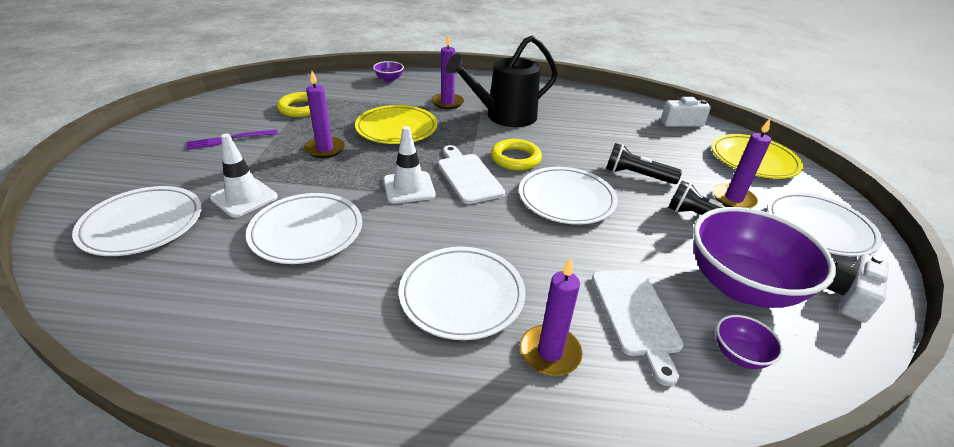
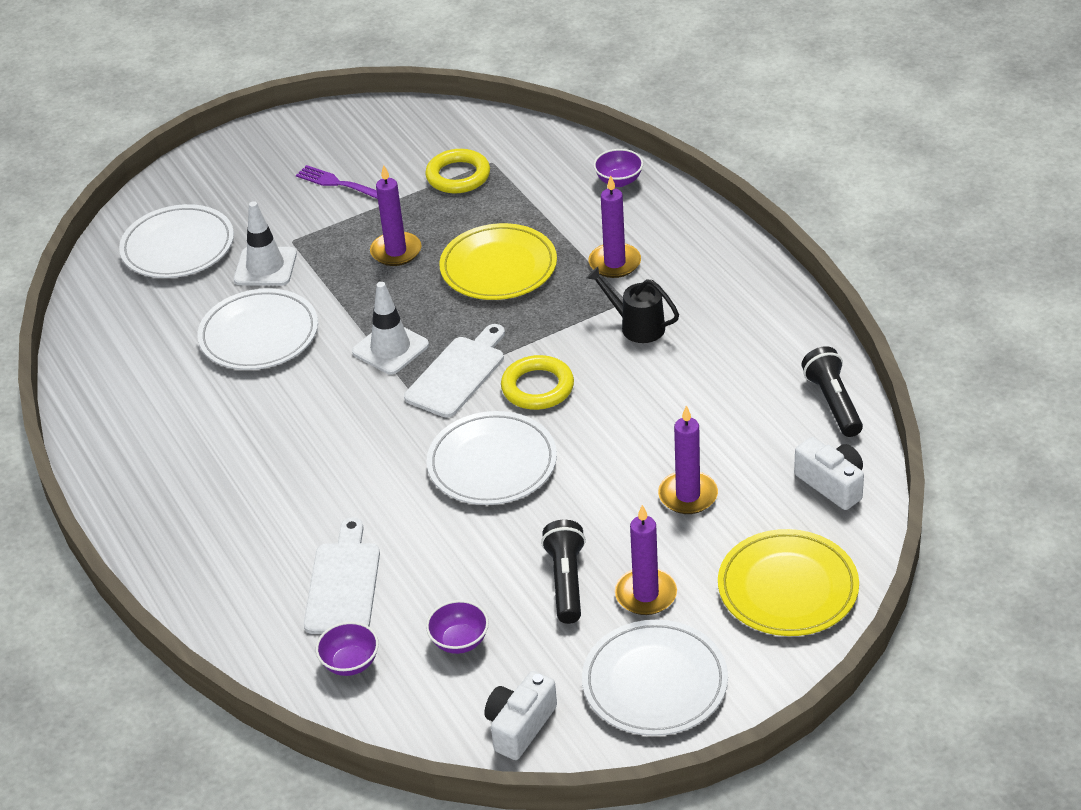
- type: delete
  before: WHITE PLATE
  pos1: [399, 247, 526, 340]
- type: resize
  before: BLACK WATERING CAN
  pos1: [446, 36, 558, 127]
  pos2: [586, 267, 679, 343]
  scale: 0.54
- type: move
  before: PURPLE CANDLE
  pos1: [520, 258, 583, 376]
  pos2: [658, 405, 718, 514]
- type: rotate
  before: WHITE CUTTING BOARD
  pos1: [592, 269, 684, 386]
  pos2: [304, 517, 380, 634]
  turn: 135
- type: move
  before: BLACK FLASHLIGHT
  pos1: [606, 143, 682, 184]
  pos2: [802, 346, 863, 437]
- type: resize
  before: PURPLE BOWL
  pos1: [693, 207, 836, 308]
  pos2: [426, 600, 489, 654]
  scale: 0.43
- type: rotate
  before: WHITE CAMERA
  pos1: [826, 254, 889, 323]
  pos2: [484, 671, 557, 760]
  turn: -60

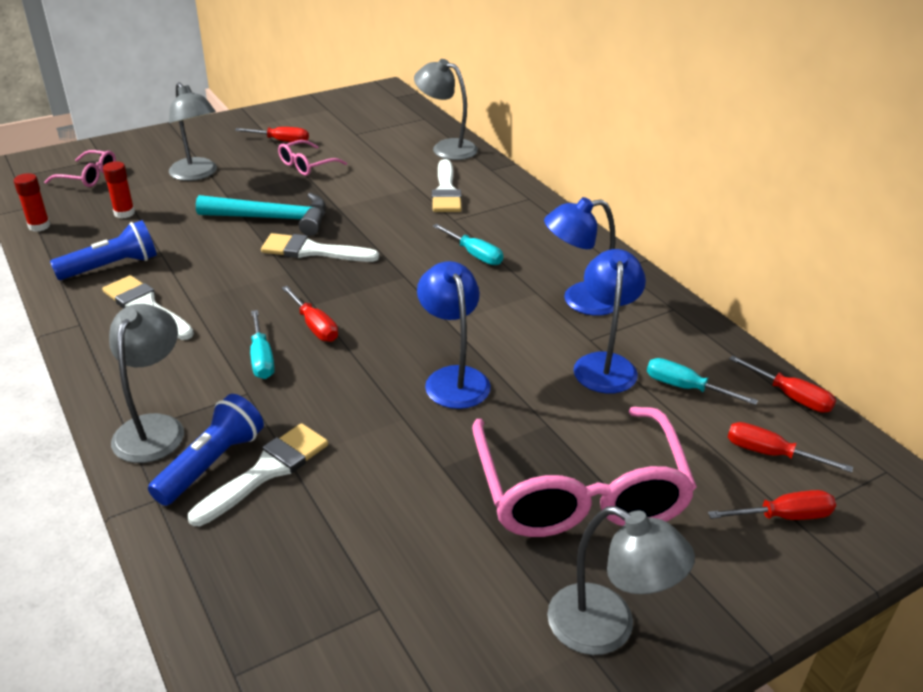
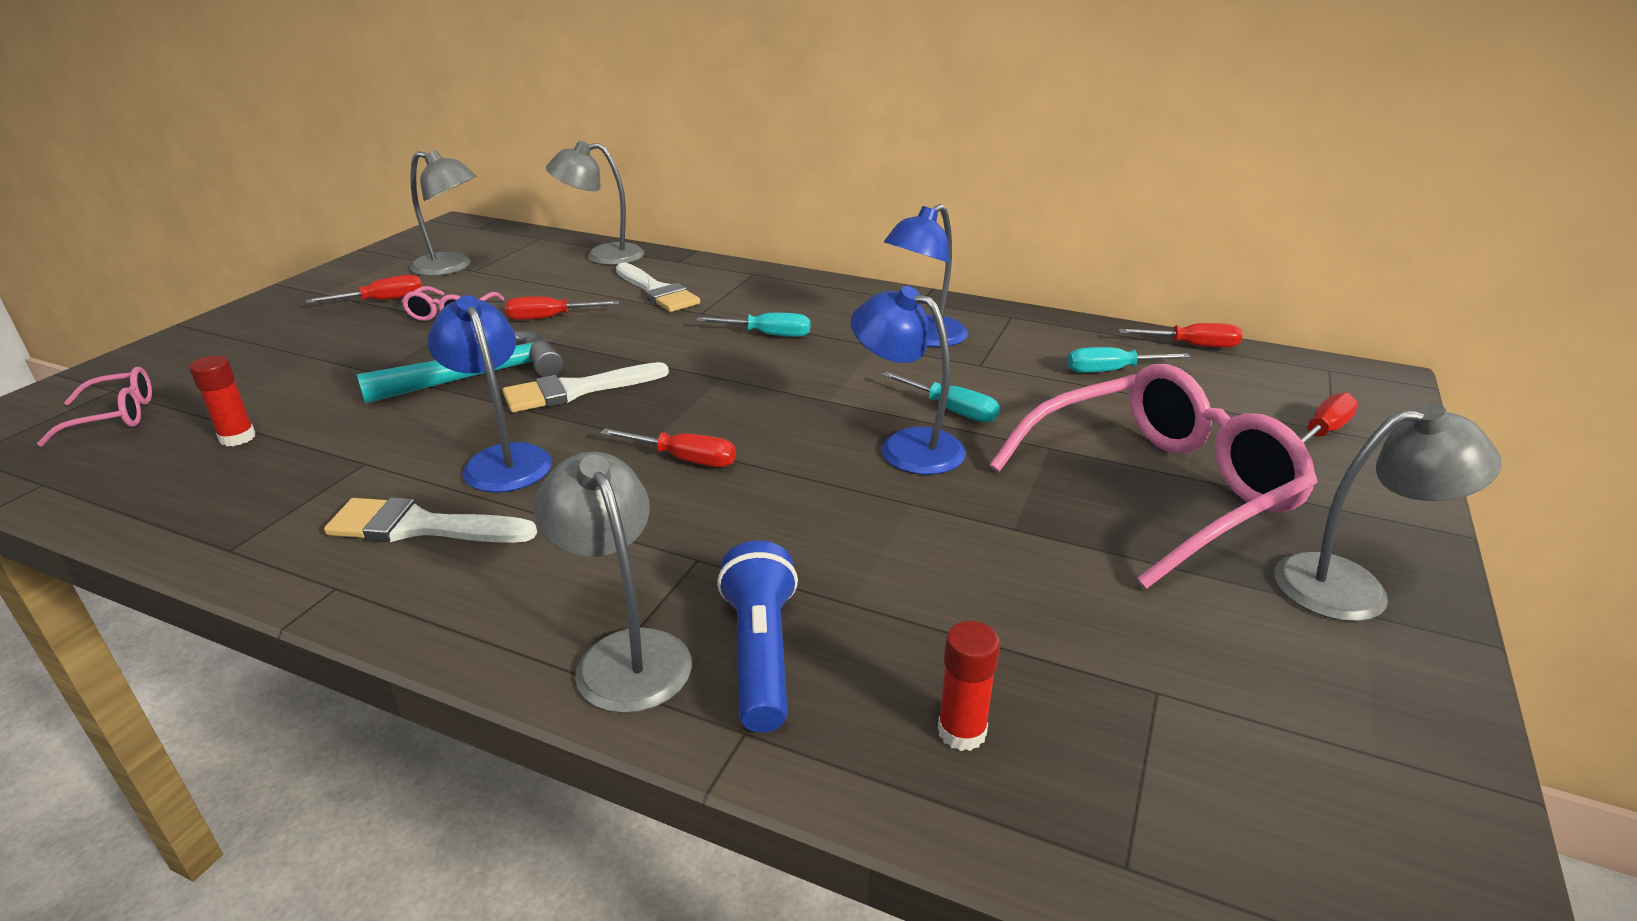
- type: move
  before: RED GLUE STICK
  pos1: [14, 173, 50, 232]
  pos2: [938, 621, 1000, 751]
- type: delete
  before: BLUE FLASHLIGHT
  pos1: [50, 220, 157, 280]
- type: move
  before: GREY LAMP
  pos1: [169, 82, 217, 181]
  pos2: [410, 150, 477, 276]
- type: delete
  before: WHITE BRUSH
  pos1: [188, 423, 328, 526]
- type: move
  before: TURQUOISE SCREWDRIVER
  pos1: [250, 310, 275, 379]
  pos2: [882, 371, 1000, 423]
- type: rotate
  before: PINK GLASSES
  pos1: [472, 407, 697, 537]
  pos2: [990, 364, 1318, 589]
  turn: -75
- type: move
  before: BLUE LAMP
  pos1: [573, 249, 646, 394]
  pos2: [427, 295, 552, 493]
- type: move
  before: RED SCREWDRIVER
  pos1: [728, 422, 853, 473]
  pos2: [505, 297, 619, 320]

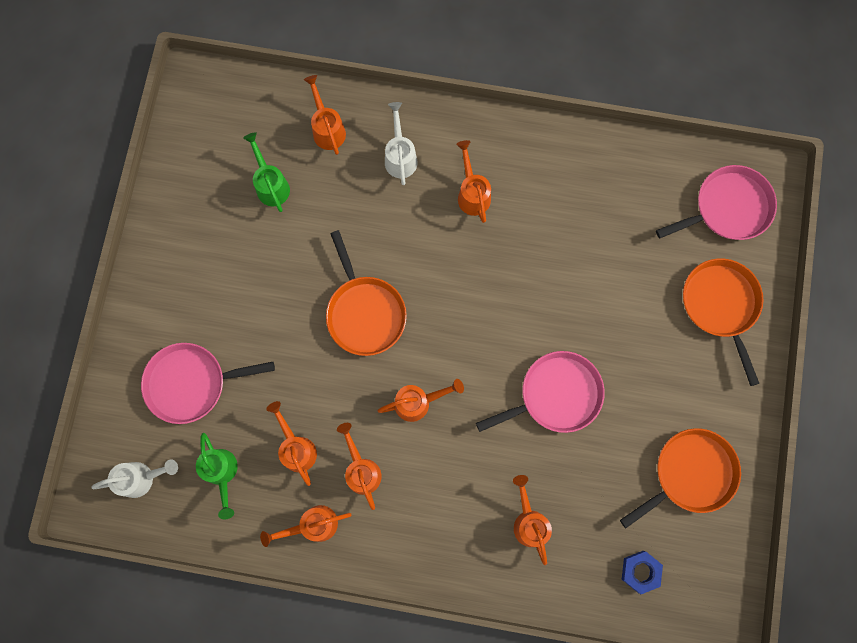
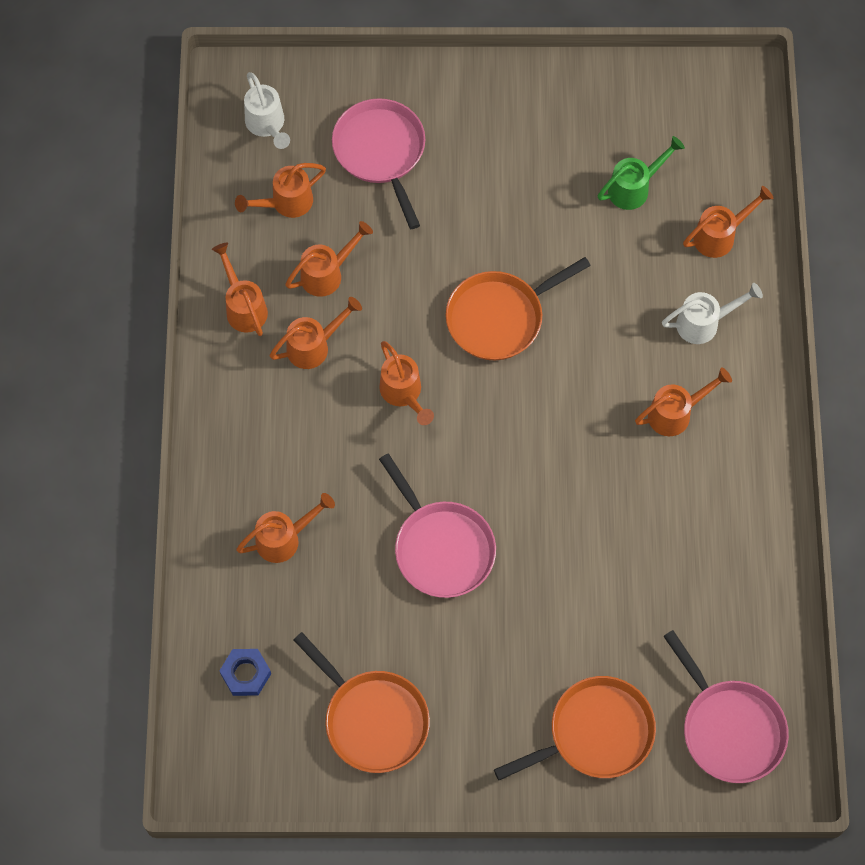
- type: recolor
  before: GREEN WATERING CAN
  after: ORANGE WATERING CAN
  pos1: [196, 433, 238, 519]
  pos2: [235, 163, 326, 218]

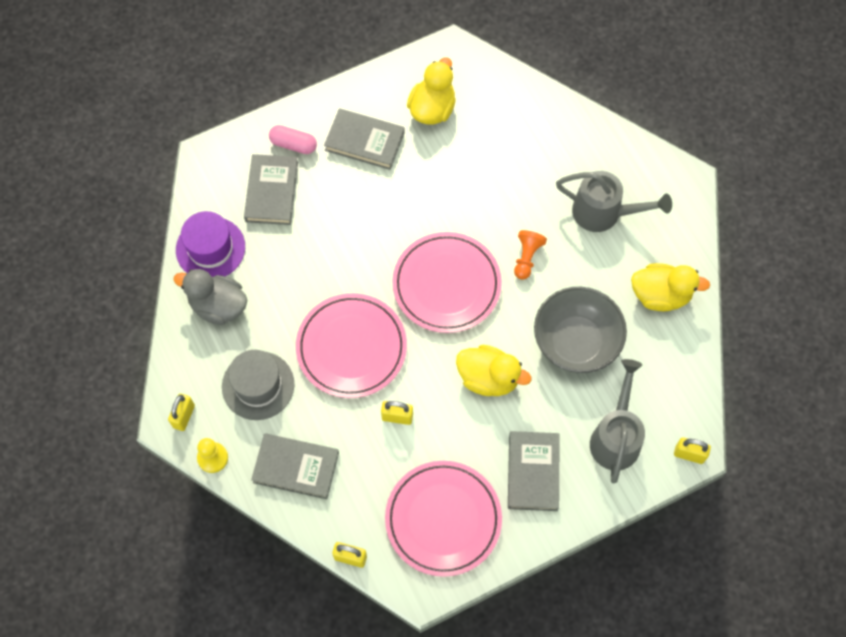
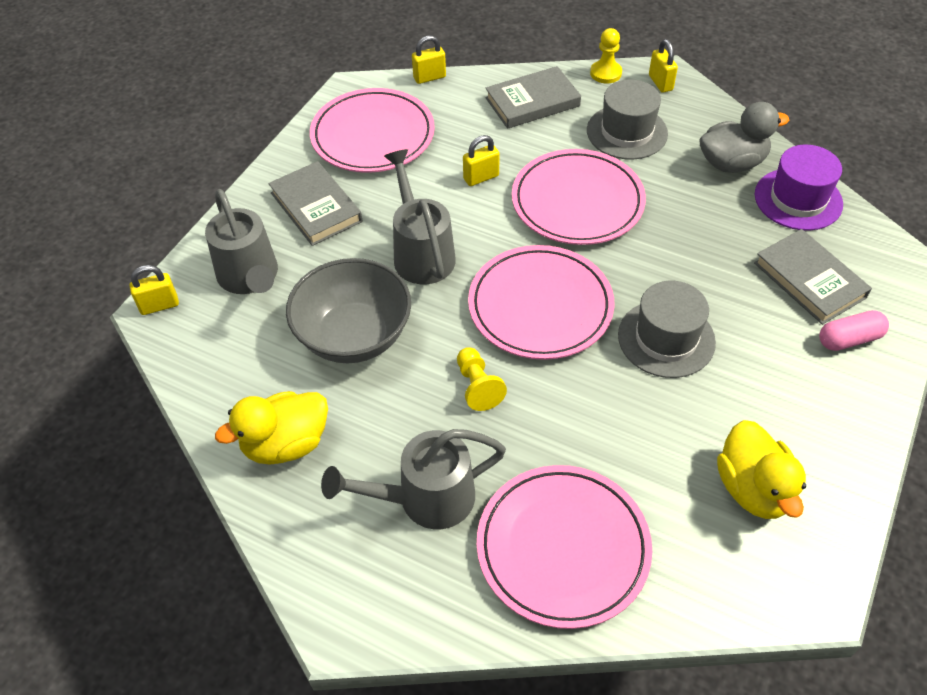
- type: delete
  before: GREY BOOK
  pos1: [324, 108, 405, 170]
- type: replace
  before: YELLOW DUCK
  after: GREY WATERING CAN
  pos1: [456, 345, 531, 396]
  pos2: [384, 149, 456, 284]
- type: recolor
  before: ORANGE PAWN
  after: YELLOW PAWN
  pos1: [514, 230, 547, 280]
  pos2: [457, 347, 507, 411]
- type: insert
  after: PINK PLATE
  pos2: [477, 465, 652, 629]
- type: insert
  after: GREY HAT
  pos2: [618, 281, 716, 378]

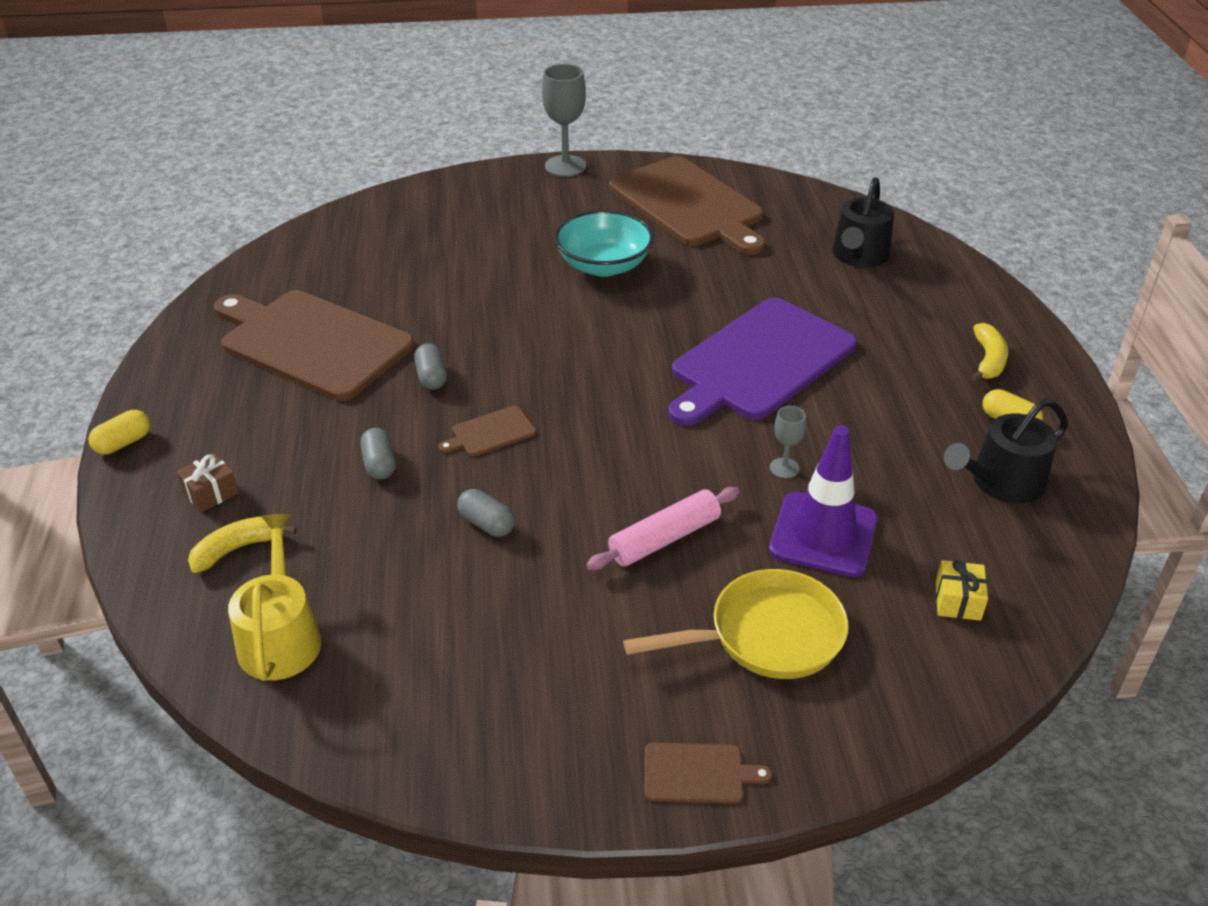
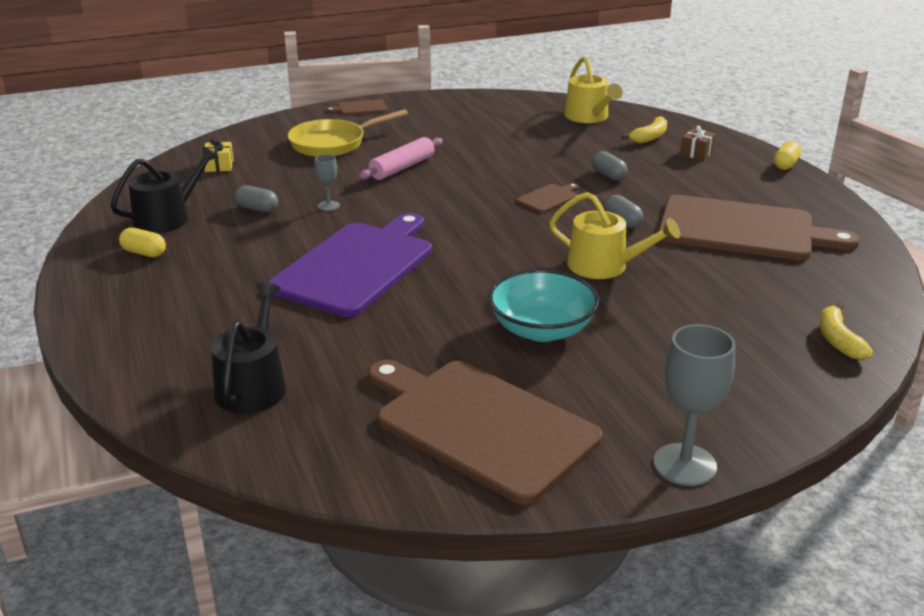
- type: move
  before: GREY CAPSULE
  pos1: [457, 489, 515, 537]
  pos2: [235, 185, 278, 212]
- type: delete
  before: PURPLE TRAFFIC CONE
  pos1: [769, 425, 878, 577]
- type: move
  before: YELLOW BANANA
  pos1: [971, 323, 1008, 381]
  pos2: [820, 303, 873, 360]
- type: insert
  after: YELLOW WATERING CAN
  pos2: [549, 192, 680, 279]

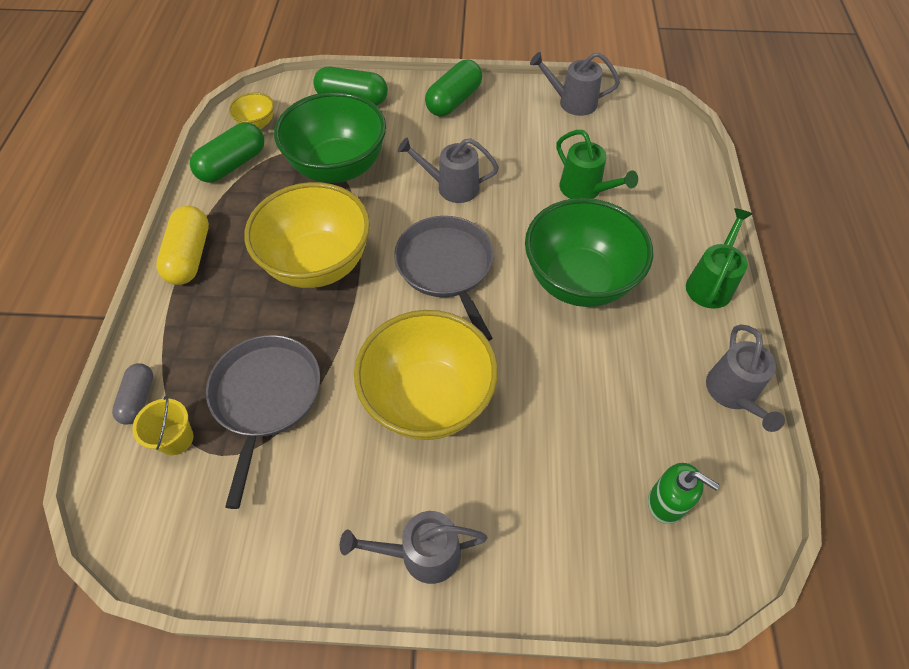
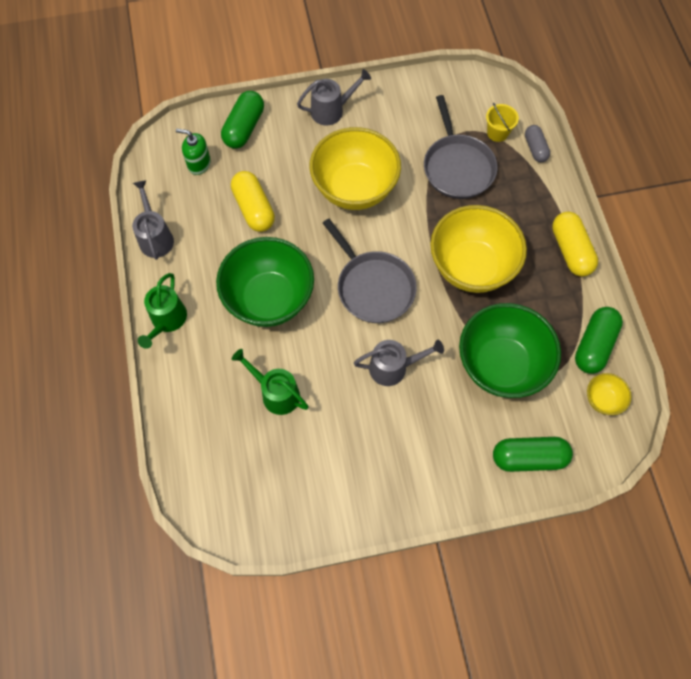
- type: move
  before: GREEN CAPSULE
  pos1: [425, 60, 482, 116]
  pos2: [221, 91, 264, 149]
- type: delete
  before: GREY WATERING CAN
  pos1: [530, 52, 620, 116]
- type: insert
  after: YELLOW CAPSULE
  pos2: [231, 171, 275, 232]

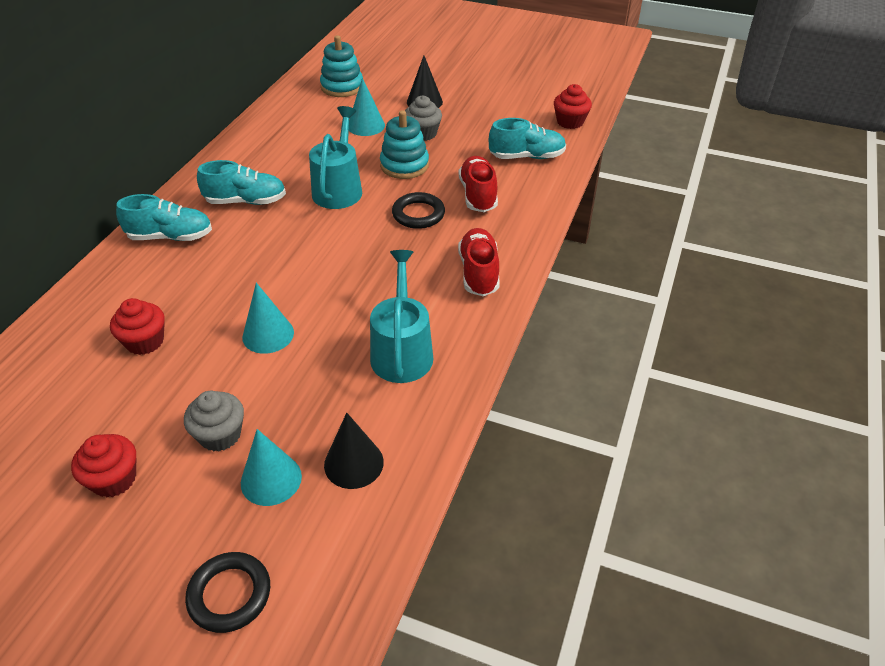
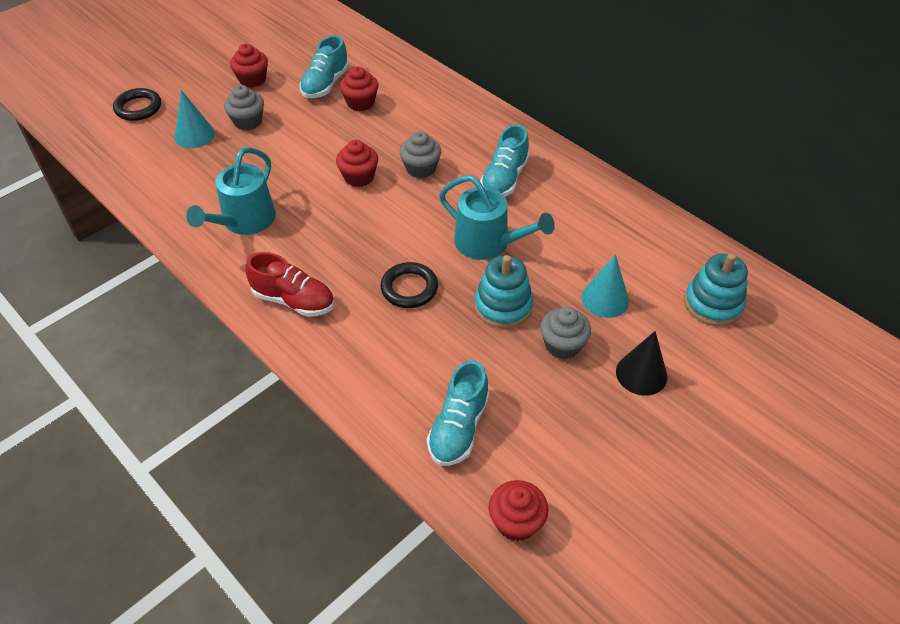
- type: move
  before: TURQUOISE SHOE
  pos1: [116, 194, 212, 241]
  pos2: [299, 35, 349, 98]
- type: delete
  before: TURQUOISE CONE
  pos1: [242, 283, 294, 354]
- type: delete
  before: BLACK CONE
  pos1: [324, 413, 384, 489]
- type: rotate
  before: TURQUOISE WATERING CAN
  pos1: [370, 250, 433, 383]
  pos2: [186, 147, 276, 235]
  turn: 90
- type: delete
  before: RED SHOE
  pos1: [459, 156, 498, 212]
- type: insert
  after: RED CUPCAKE
  pos2: [336, 140, 378, 187]
- type: insert
  after: GREY CUPCAKE
  pos2: [399, 131, 441, 178]

